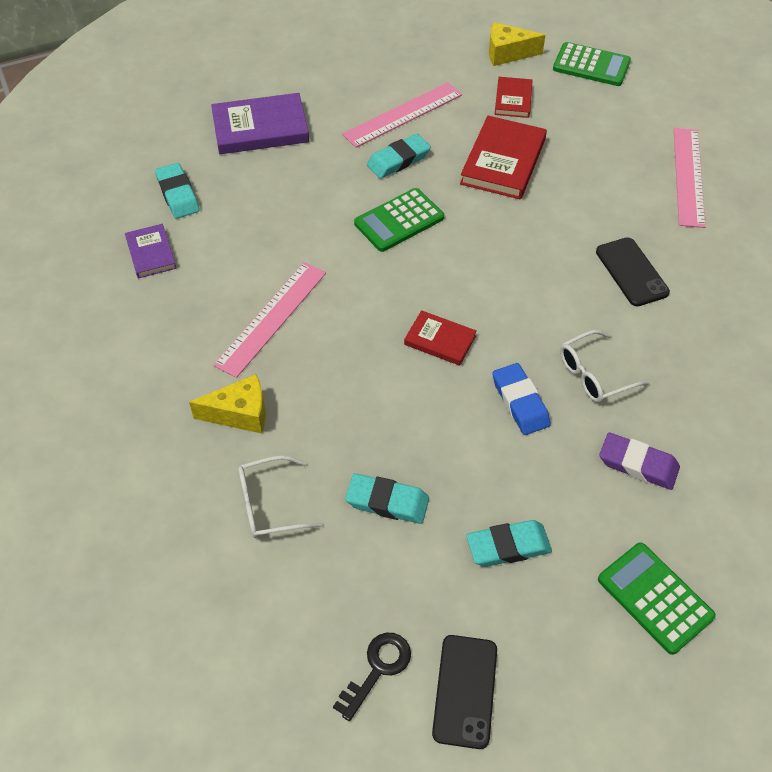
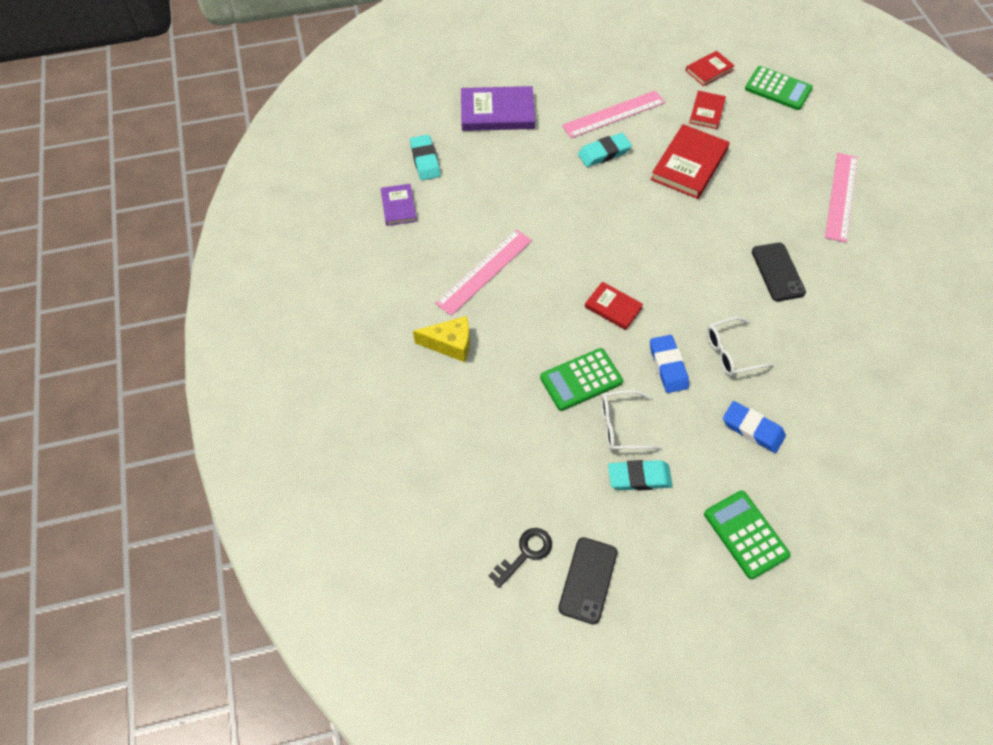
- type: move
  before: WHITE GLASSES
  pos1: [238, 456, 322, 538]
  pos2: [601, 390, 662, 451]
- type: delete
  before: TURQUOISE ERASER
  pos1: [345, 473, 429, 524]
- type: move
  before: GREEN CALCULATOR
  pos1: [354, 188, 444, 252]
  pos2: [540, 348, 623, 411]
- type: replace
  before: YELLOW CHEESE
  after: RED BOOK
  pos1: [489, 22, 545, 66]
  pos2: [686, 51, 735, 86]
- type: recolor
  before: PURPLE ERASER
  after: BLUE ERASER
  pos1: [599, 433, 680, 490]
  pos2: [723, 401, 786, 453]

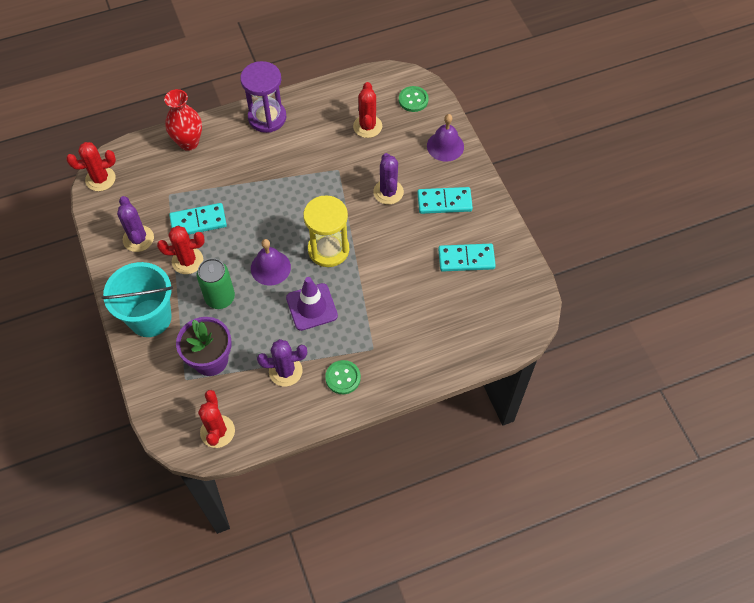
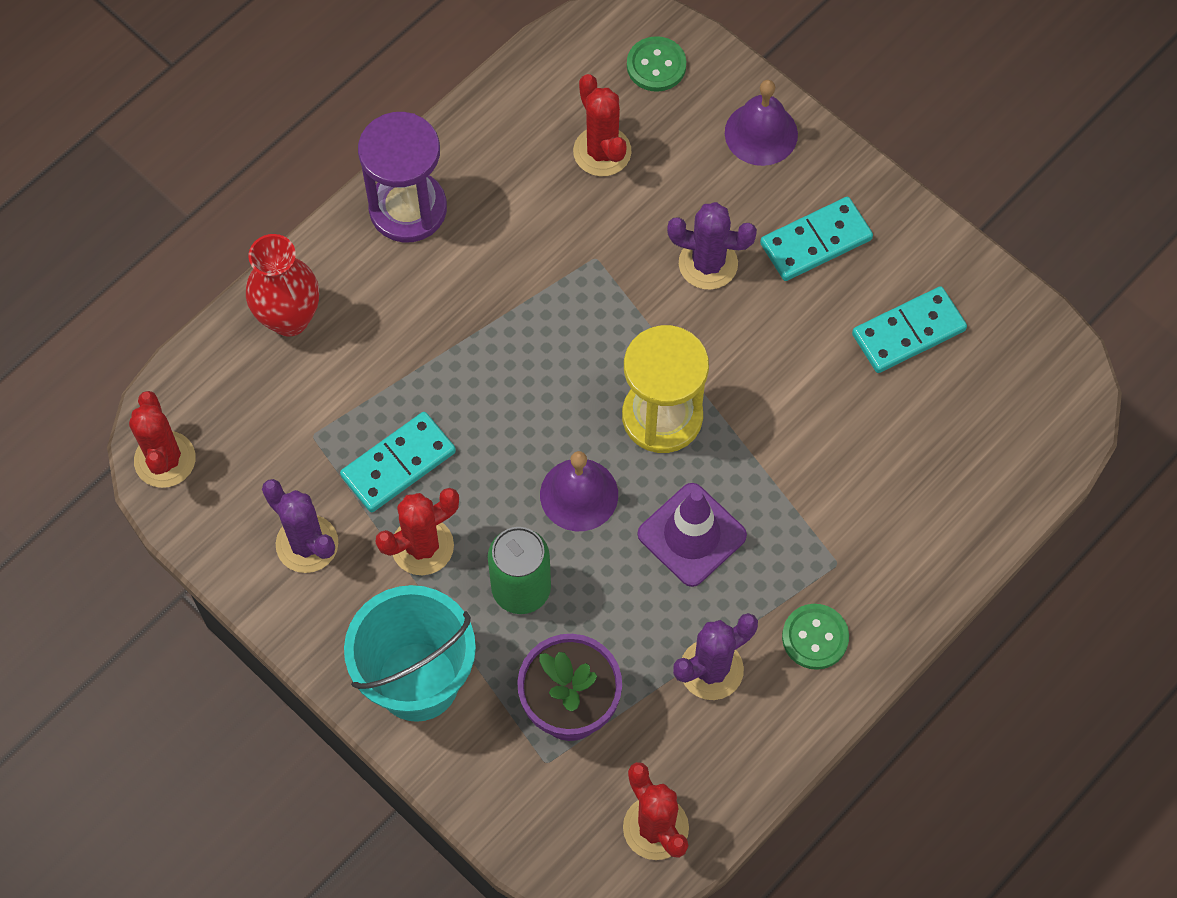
- type: rotate
  before: RED CACTUS
  pos1: [66, 142, 116, 191]
  pos2: [129, 391, 196, 488]
  turn: -60
- type: rotate
  before: PURPLE CACTUS
  pos1: [373, 153, 404, 204]
  pos2: [667, 202, 757, 290]
  turn: -45

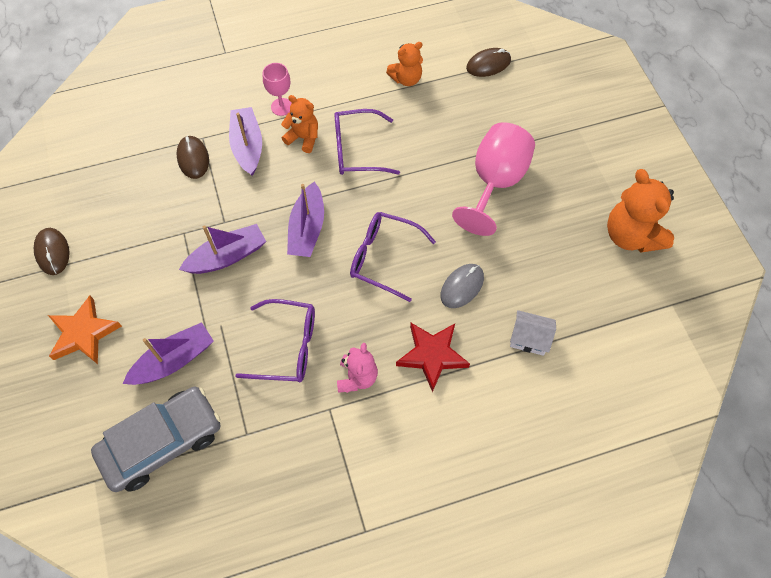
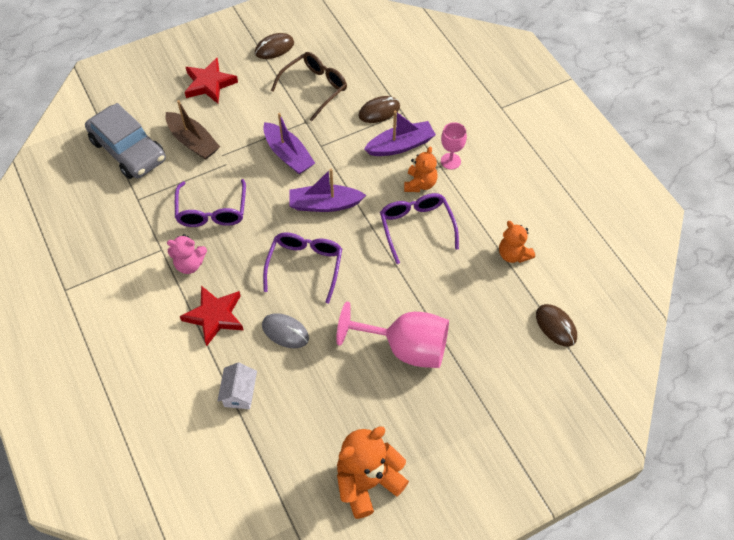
- type: recolor
  before: ORANGE STAR
  after: RED STAR
  pos1: [48, 296, 122, 364]
  pos2: [185, 58, 238, 104]
- type: recolor
  before: PURPLE BOAT
  after: BROWN BOAT
  pos1: [123, 322, 214, 385]
  pos2: [165, 100, 220, 160]
- type: insert
  after: BROWN GLASSES
  pos2: [271, 52, 347, 121]

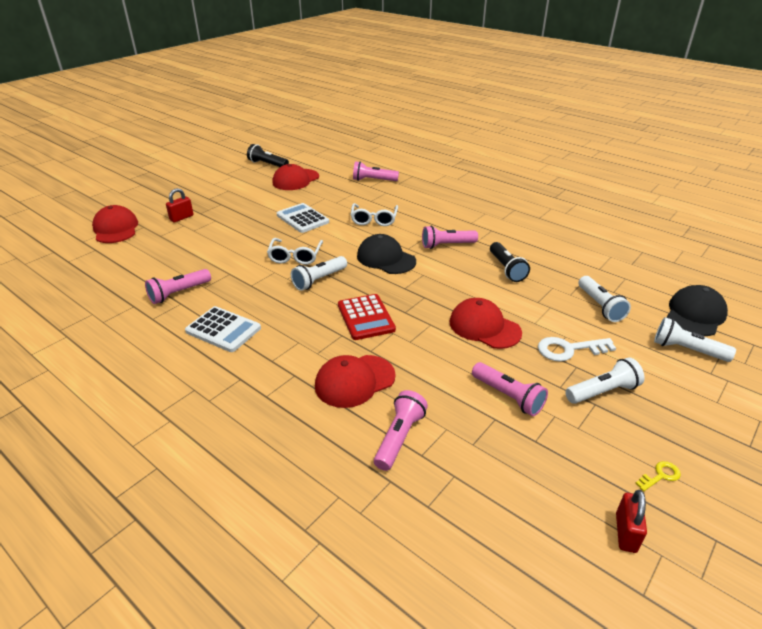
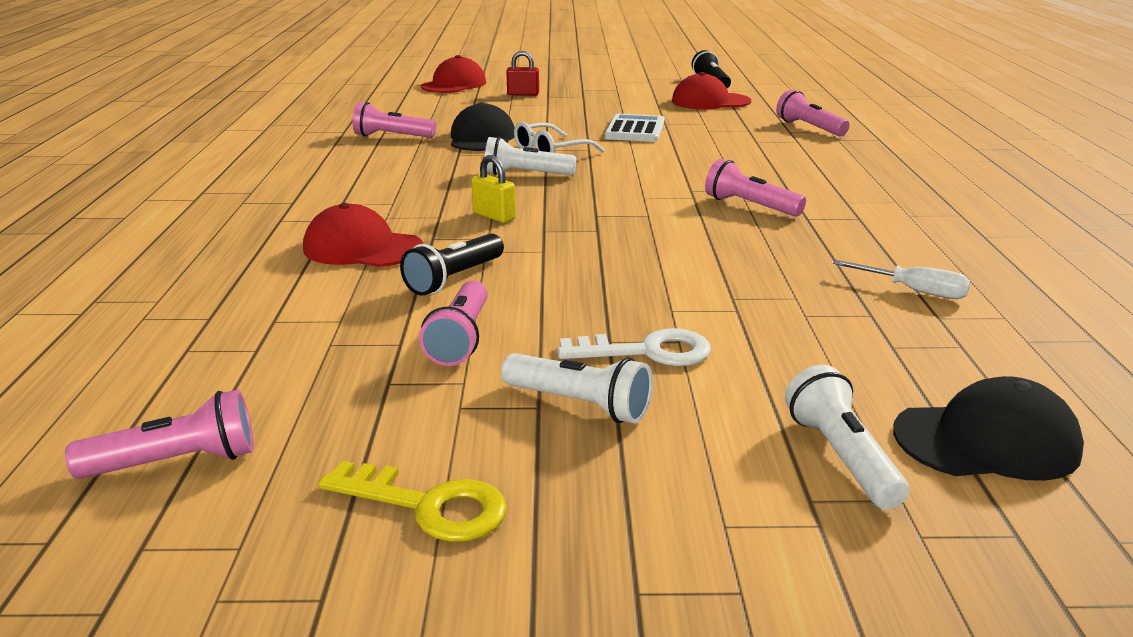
- type: delete
  before: WHITE CALCULATOR
  pos1: [185, 306, 261, 352]
- type: replace
  before: RED CALCULATOR
  after: YELLOW PADLOCK
  pos1: [338, 294, 396, 340]
  pos2: [471, 155, 516, 223]
- type: delete
  before: WHITE GLASSES
  pos1: [351, 203, 398, 226]
- type: move
  before: BLACK CAP
  pos1: [357, 234, 416, 274]
  pos2: [451, 102, 515, 151]
- type: move
  before: PINK FLASHLIGHT
  pos1: [374, 390, 428, 471]
  pos2: [65, 389, 254, 479]
- type: delete
  before: RED CAP
  pos1: [450, 298, 522, 349]
- type: move
  before: BLACK FLASHLIGHT
  pos1: [490, 242, 530, 282]
  pos2: [400, 234, 504, 296]
- type: rotate
  before: WHITE KEY
  pos1: [538, 337, 616, 362]
  pos2: [557, 328, 711, 366]
  turn: 135
- type: delete
  before: WHITE FLASHLIGHT
  pos1: [579, 276, 631, 322]
- type: delete
  before: RED PADLOCK
  pos1: [616, 490, 647, 553]
- type: resize
  before: YELLOW KEY
  pos1: [635, 461, 681, 491]
  pos2: [319, 461, 507, 542]
  scale: 1.89
- type: insert
  after: WHITE SCREWDRIVER
  pos2: [833, 260, 970, 299]

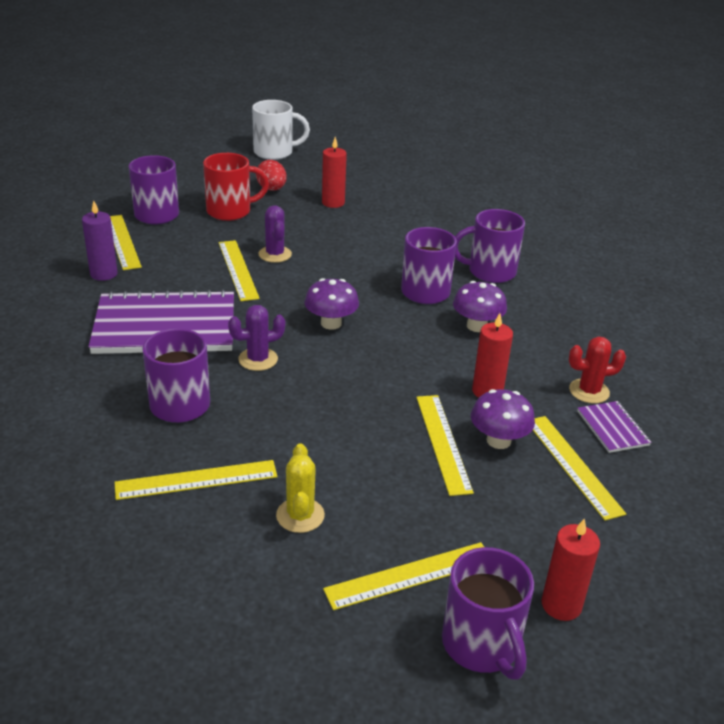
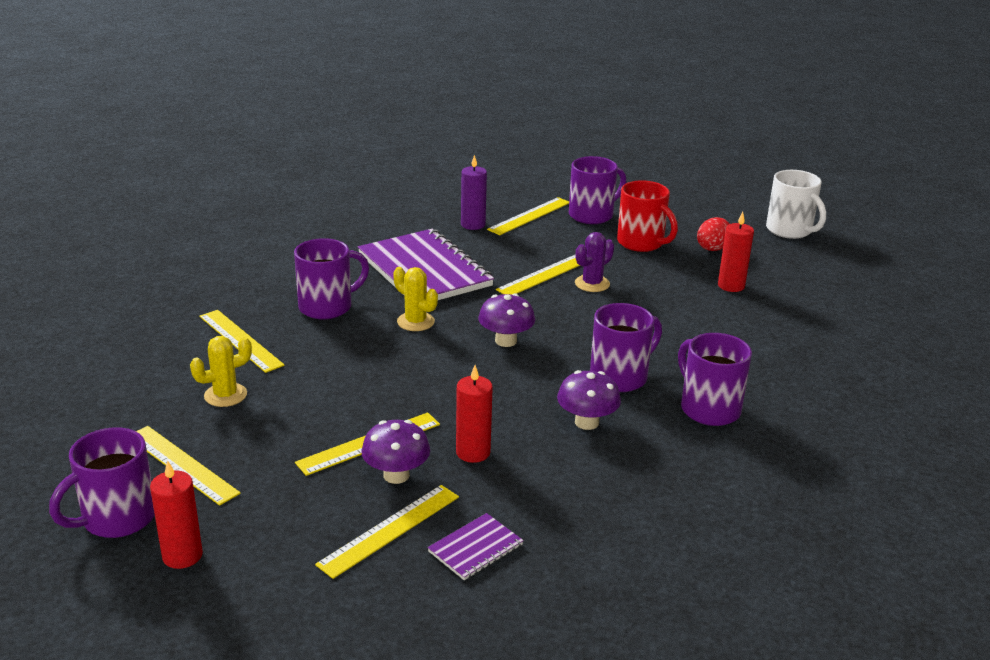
- type: recolor
  before: PURPLE CACTUS
  after: YELLOW CACTUS
  pos1: [228, 305, 285, 371]
  pos2: [393, 267, 438, 331]
- type: delete
  before: RED CACTUS
  pos1: [569, 337, 626, 404]

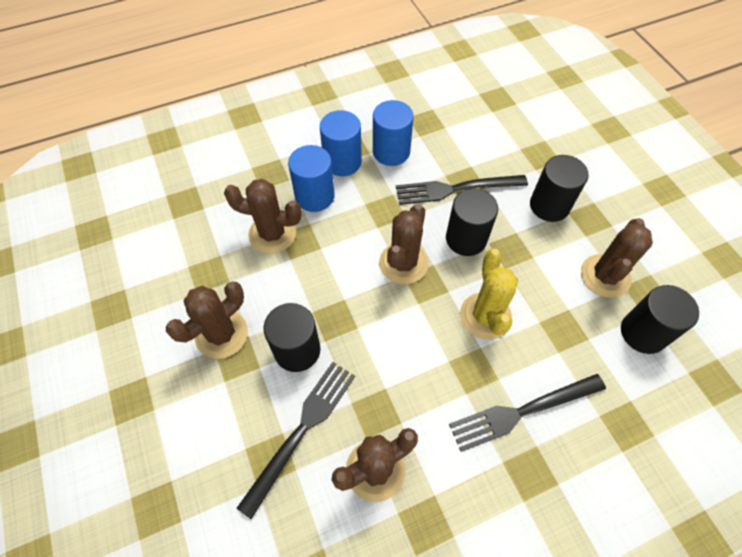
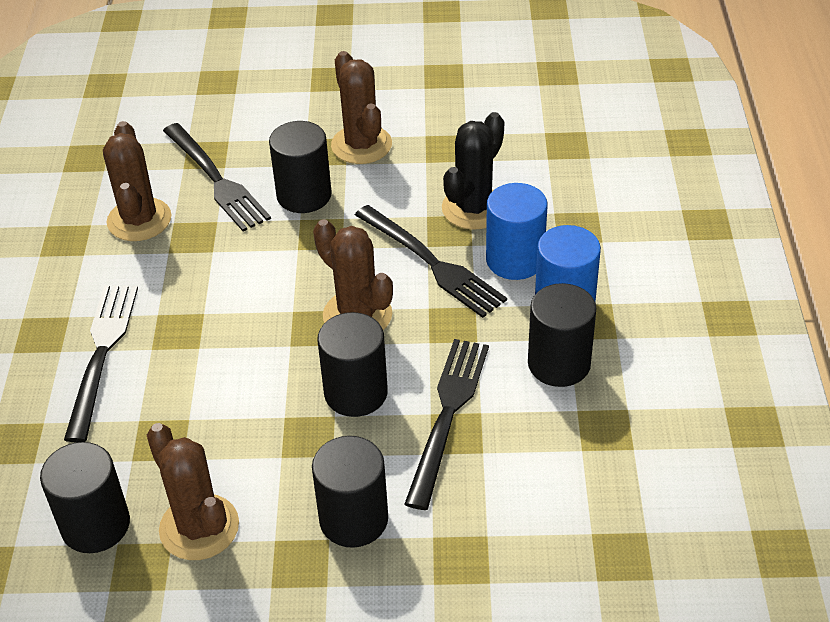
- type: recolor
  before: BROWN CACTUS
  after: BLACK CACTUS
  pos1: [224, 179, 302, 254]
  pos2: [442, 112, 504, 230]
- type: recolor
  before: BLUE CYLINDER
  after: BLACK CYLINDER
  pos1: [373, 100, 414, 166]
  pos2: [528, 283, 597, 387]
- type: delete
  before: YELLOW CACTUS
  pos1: [460, 249, 518, 340]
- type: insert
  after: BLACK FORK
  pos2: [355, 205, 507, 318]

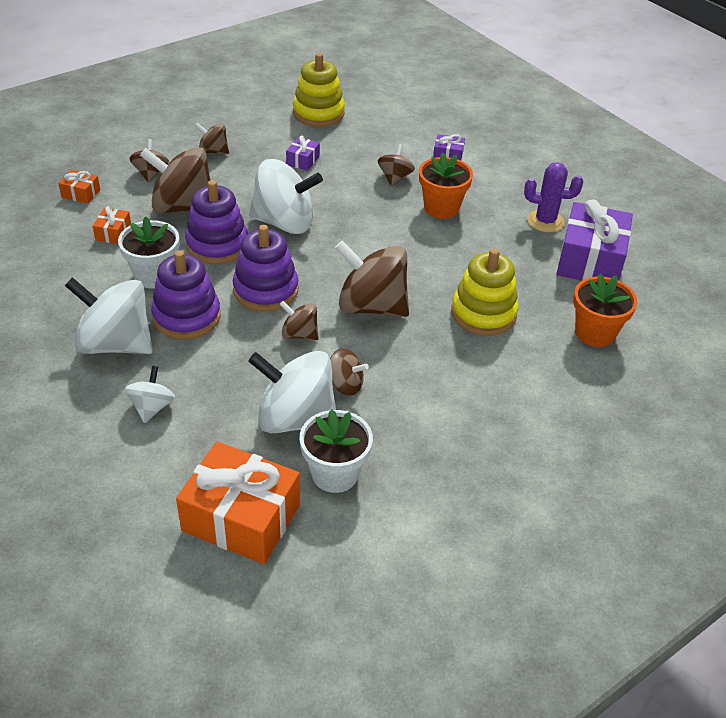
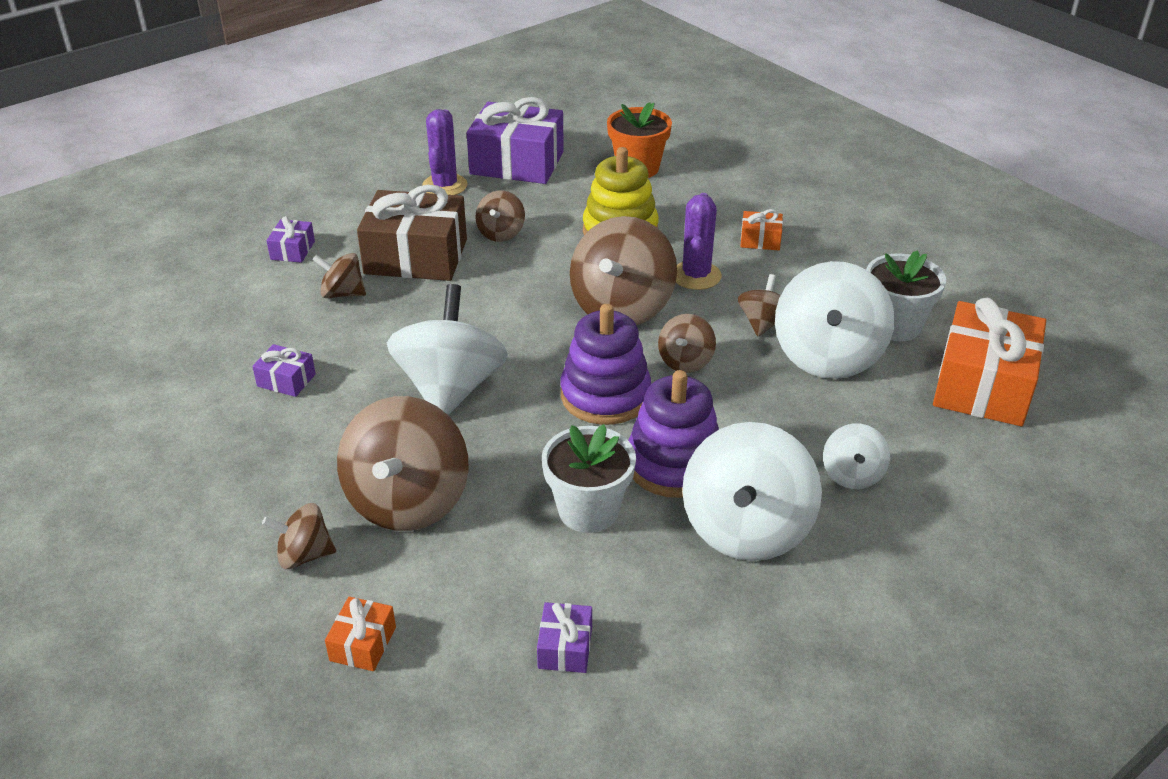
- type: move
  before: ORANGE GIFT
  pos1: [93, 206, 131, 244]
  pos2: [740, 209, 783, 250]
- type: rotate
  before: WHITE SPINNING TOP
  pos1: [125, 366, 175, 423]
  pos2: [823, 423, 890, 489]
  turn: -90
- type: delete
  before: PURPLE STACKING TOY
  pos1: [185, 180, 248, 264]
- type: move
  before: BROWN SPINNING TOP
  pos1: [195, 123, 229, 154]
  pos2: [475, 190, 525, 242]
- type: delete
  before: YELLOW STACKING TOY
  pos1: [293, 53, 345, 127]
- type: replace
  before: ORANGE FLOWER POT
  after: BROWN GIFT
  pos1: [419, 153, 473, 219]
  pos2: [357, 185, 467, 281]
- type: insert
  after: PURPLE GIFT
  pos2: [537, 602, 592, 673]
- type: insert
  after: PURPLE CACTUS
  pos2: [676, 193, 722, 290]

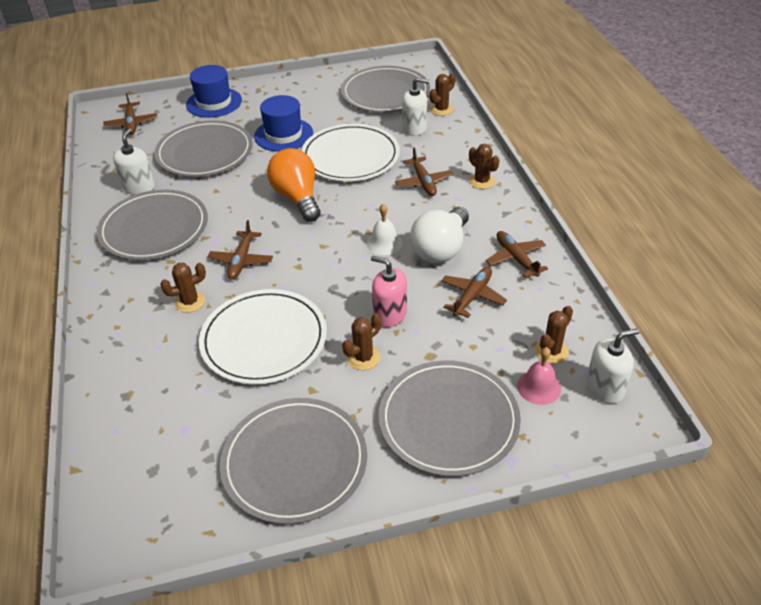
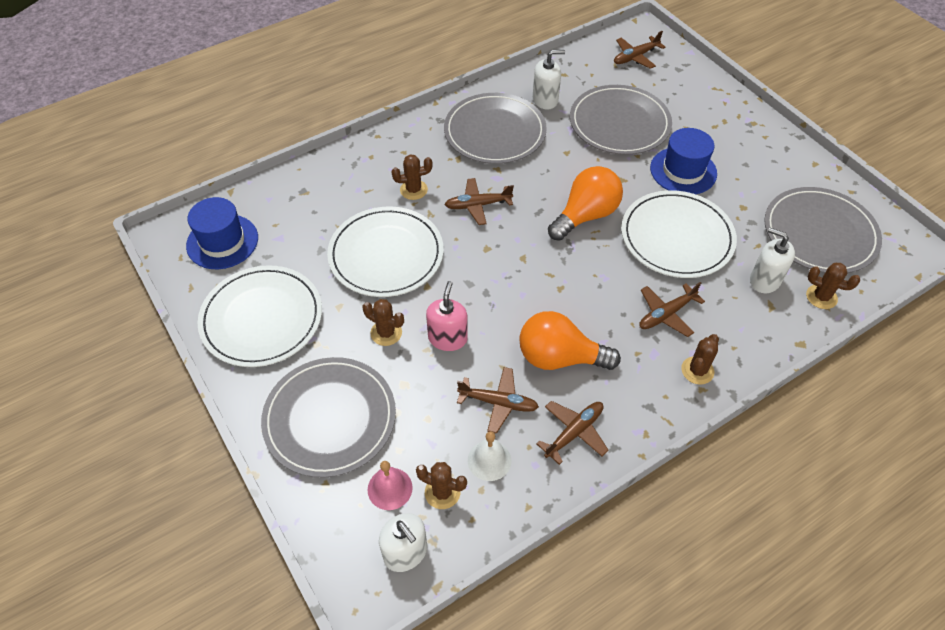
- type: rotate
  before: BROWN CACTUS
  pos1: [160, 263, 206, 313]
  pos2: [391, 154, 433, 200]
  turn: -60
- type: move
  before: BLUE HAT
  pos1: [186, 65, 242, 118]
  pos2: [186, 197, 258, 269]
- type: recolor
  before: GREY PLATE
  after: WHITE PLATE
  pos1: [220, 398, 367, 524]
  pos2: [198, 265, 322, 367]
- type: move
  before: WHITE BELL
  pos1: [367, 204, 403, 255]
  pos2: [468, 431, 511, 481]
- type: rotate
  before: WHITE SOAP DISPENSER
  pos1: [402, 77, 430, 136]
  pos2: [750, 228, 795, 293]
  turn: 135
- type: recolor
  before: WHITE LIGHT BULB
  after: ORANGE LIGHT BULB
  pos1: [410, 207, 469, 263]
  pos2: [519, 311, 621, 370]

